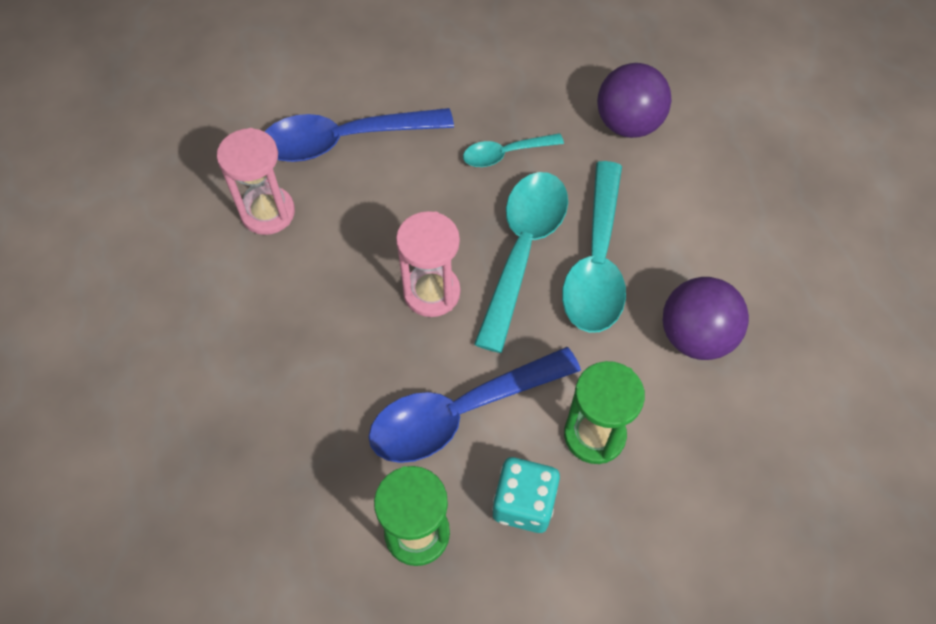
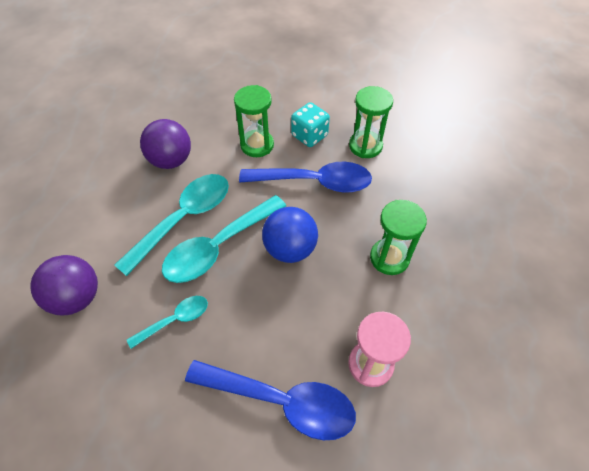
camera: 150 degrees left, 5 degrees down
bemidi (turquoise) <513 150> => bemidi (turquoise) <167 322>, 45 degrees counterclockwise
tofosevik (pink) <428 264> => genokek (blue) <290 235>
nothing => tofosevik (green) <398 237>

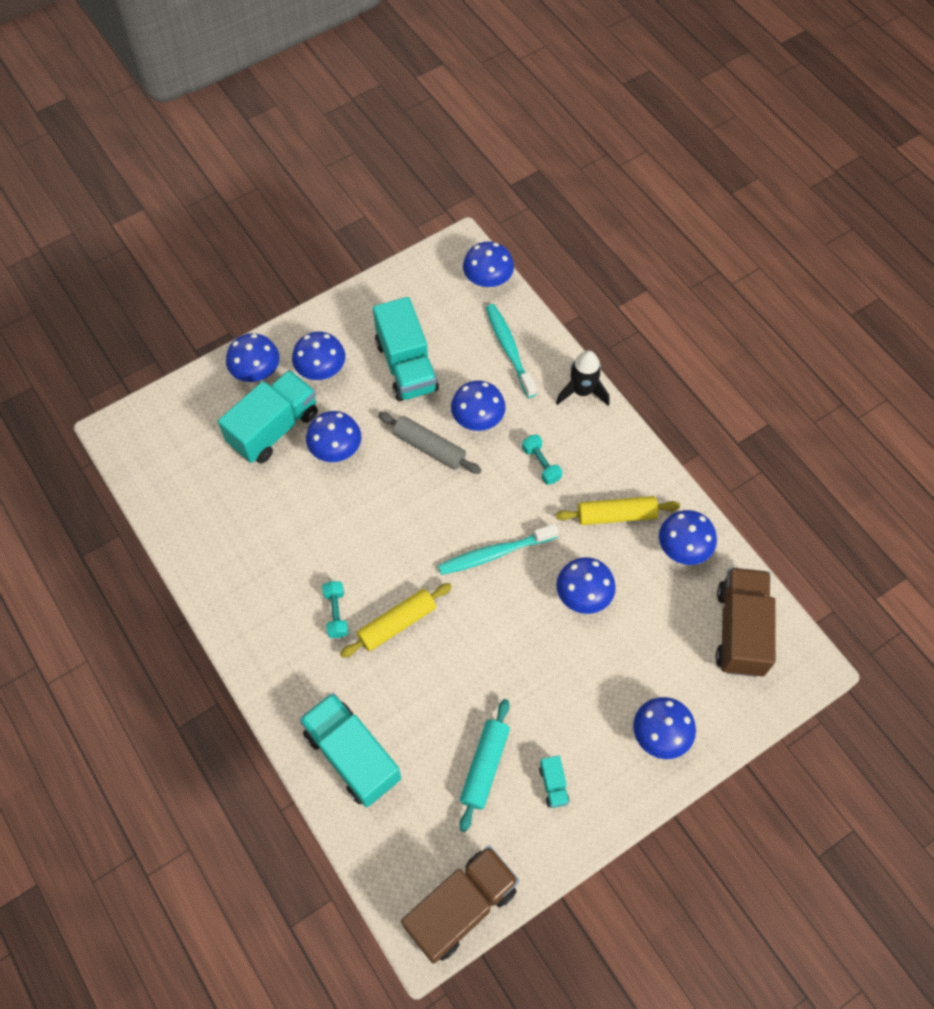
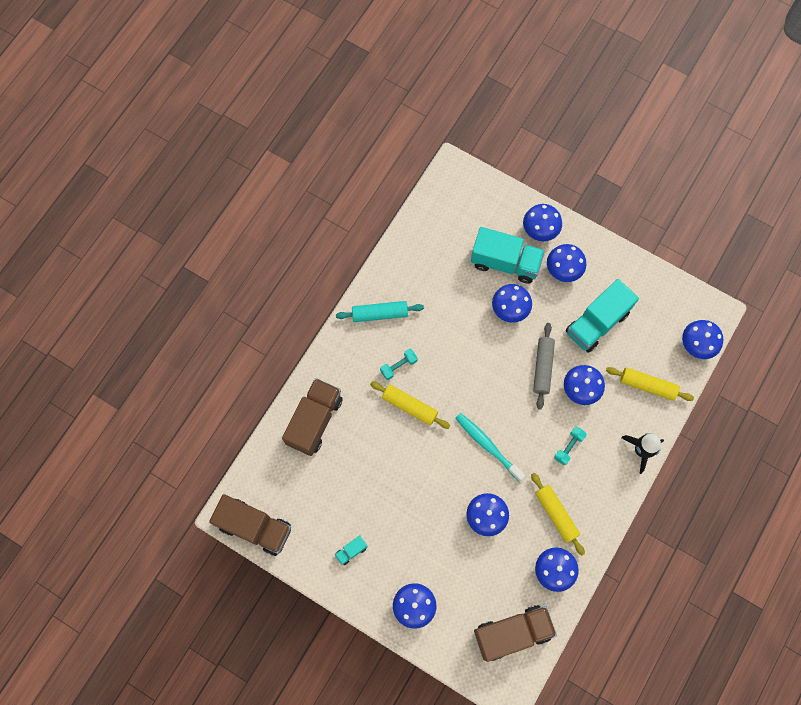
camera: 65 degrees right, 10 degrees up
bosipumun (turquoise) <350 750> => bosipumun (brown) <312 417>
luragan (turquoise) <484 765> => luragan (turquoise) <380 311>, moved
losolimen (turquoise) <511 351> => luragan (yellow) <650 384>

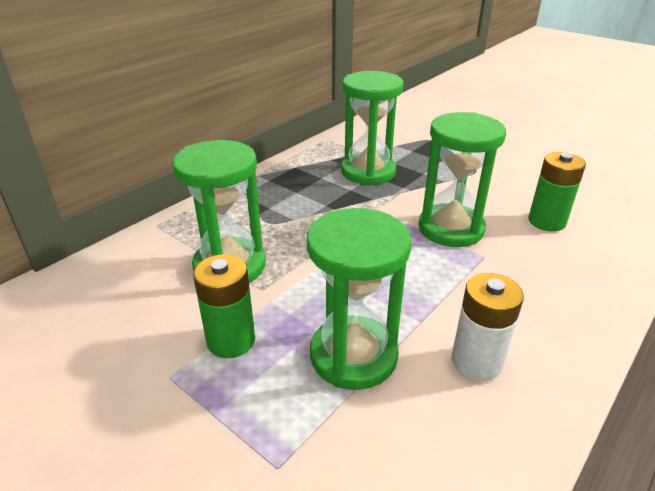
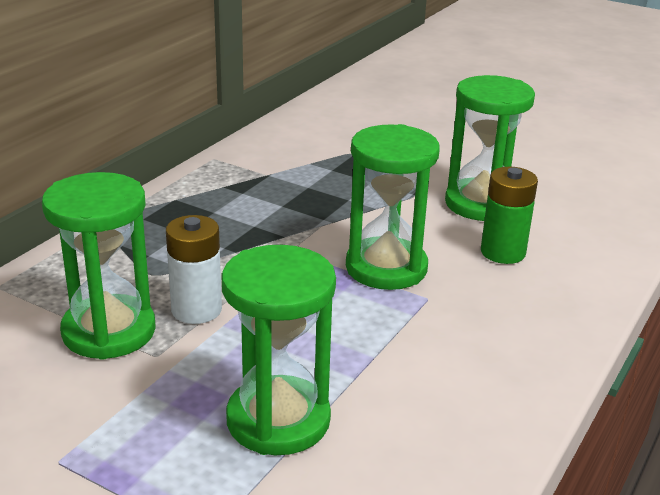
camera: 10 degrees left, 5 degrees down
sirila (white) <488 327> => sirila (white) <194 269>, moved
tofosevik (green) <372 128> => tofosevik (green) <490 148>, moved
sirila (green) <224 306> => nothing

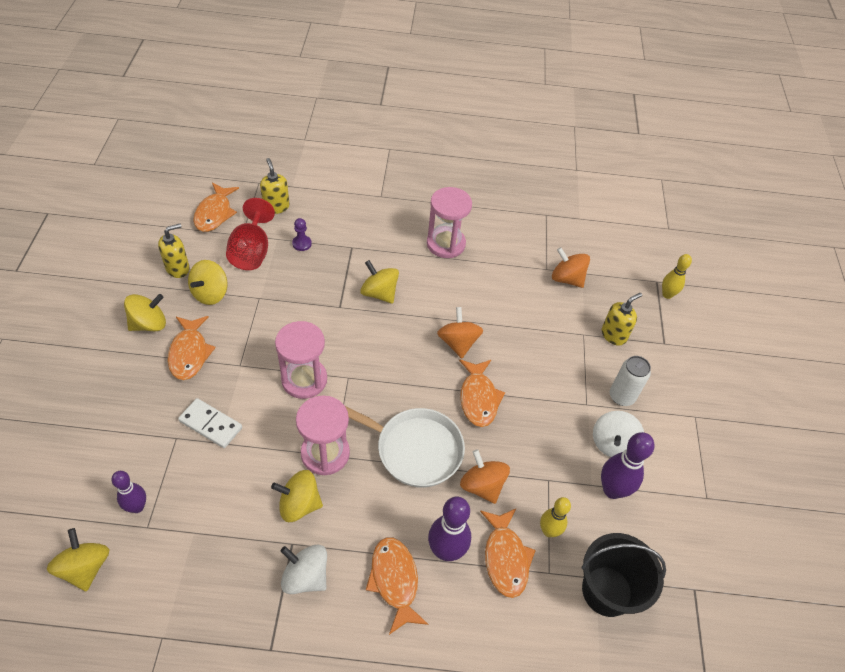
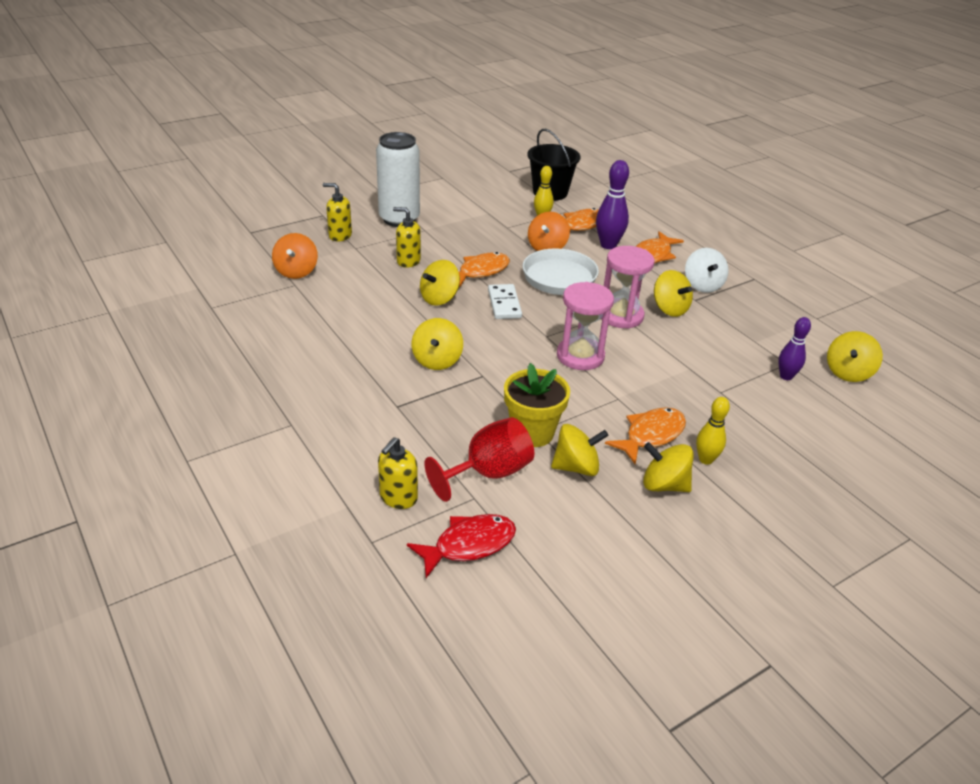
camera: 125 degrees left, 15 degrees down
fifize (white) <630 381> => fifize (white) <398 179>, x1.72
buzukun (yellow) <174 251> => buzukun (yellow) <407 237>, moved
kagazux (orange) <216 207> => kagazux (red) <461 546>
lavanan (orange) <460 333> => lavanan (yellow) <440 283>
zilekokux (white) <210 423> => zilekokux (white) <505 301>, moved
nothing => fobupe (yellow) <537 405>
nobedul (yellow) <677 276> => nobedul (yellow) <713 431>, moved
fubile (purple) <302 234> => nothing
tofosevik (pink) <449 222> => nothing
lavanan (white) <618 434> => nothing
nobedul (purple) <627 465> => nothing

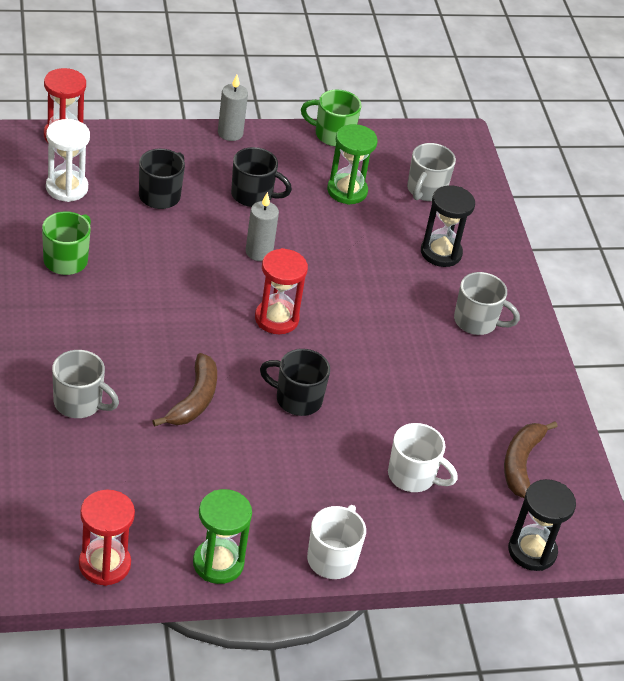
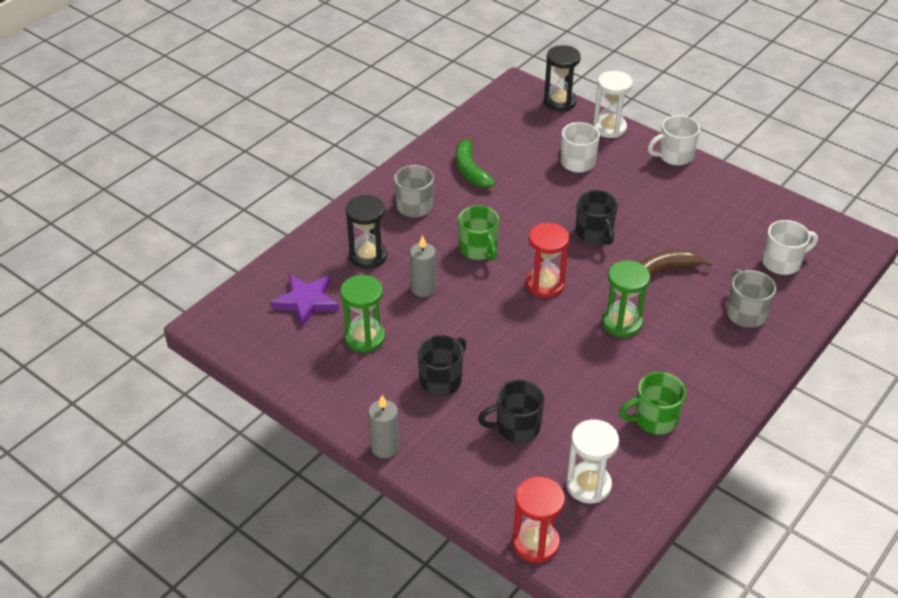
camera: 125 degrees left, 0 degrees up
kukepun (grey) <431 172> => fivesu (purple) <305 301>
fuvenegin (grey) <262 226> => fuvenegin (grey) <423 266>, moved
kukepun (black) <261 177> => kukepun (black) <441 365>, 60 degrees clockwise
nothing => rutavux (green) <475 161>
kukepun (green) <331 117> => kukepun (green) <478 233>, moved
nothing => tofosevik (white) <613 104>
tofosevik (green) <222 536> => tofosevik (green) <626 298>, moved
nothing => kukepun (white) <790 247>
tofosevik (red) <107 538> => nothing
rutavux (brown) <531 459> => nothing

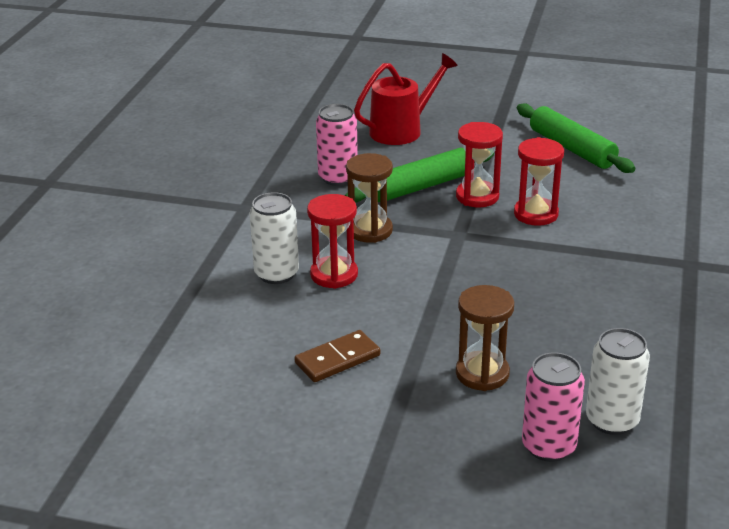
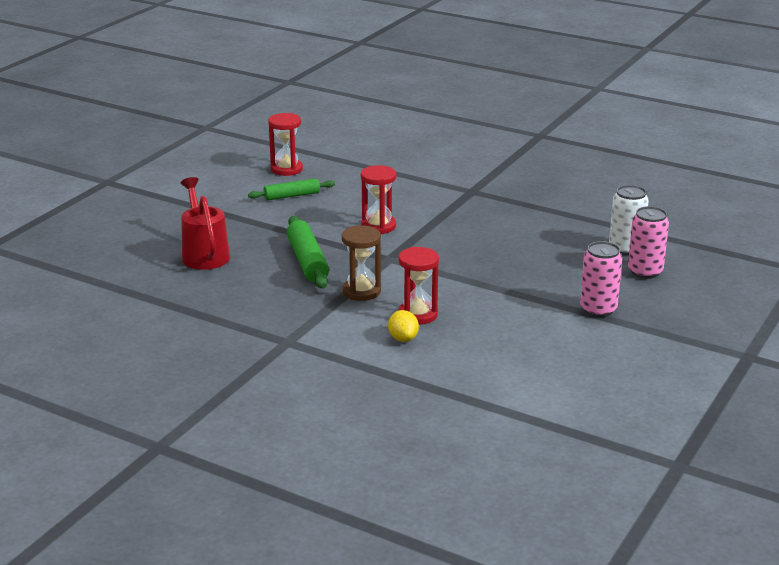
camera: 75 degrees left, 5 degrees down
luragan (green) <576 138> => luragan (green) <291 189>, x0.66
tofosevik (red) <479 164> => tofosevik (red) <285 144>, moved
fifize (white) <274 238> => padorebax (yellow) <403 326>
fifize (pink) <337 145> => fifize (pink) <601 279>, moved
zilekokux (brown) <337 356> => nothing
tofosevik (brown) <485 338> => nothing

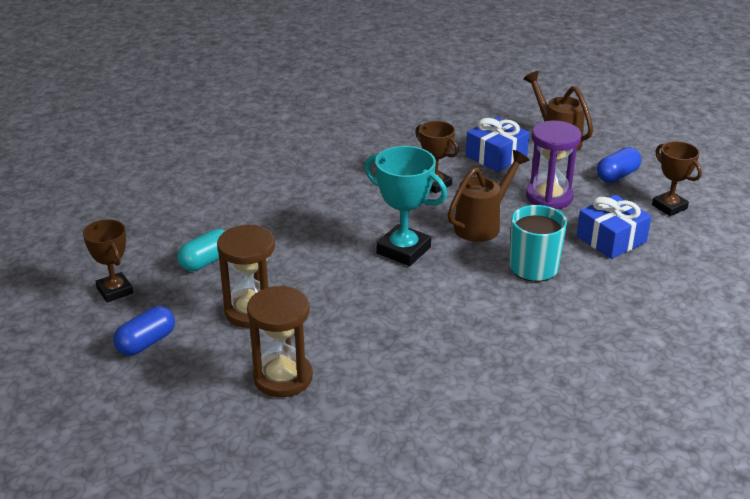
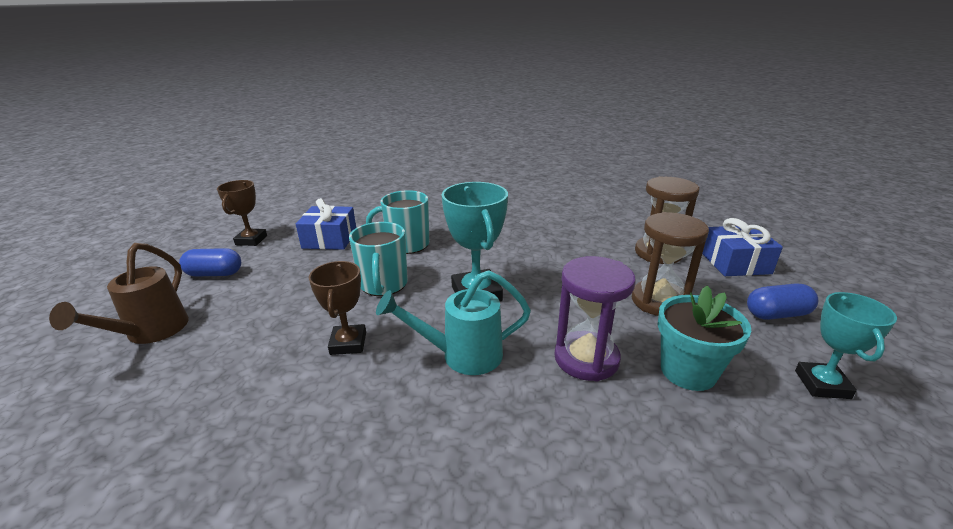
camera: 140 degrees left, 5 degrees down
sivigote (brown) <488 196> => kukepun (turquoise) <378 259>
nothing => sivigote (turquoise) <453 322>
tofosevik (purple) <553 165> => tofosevik (purple) <594 318>, moved
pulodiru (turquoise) <201 250> => fobupe (turquoise) <704 338>
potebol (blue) <498 144> => potebol (blue) <742 247>, moved
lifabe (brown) <108 261> => lifabe (turquoise) <846 345>

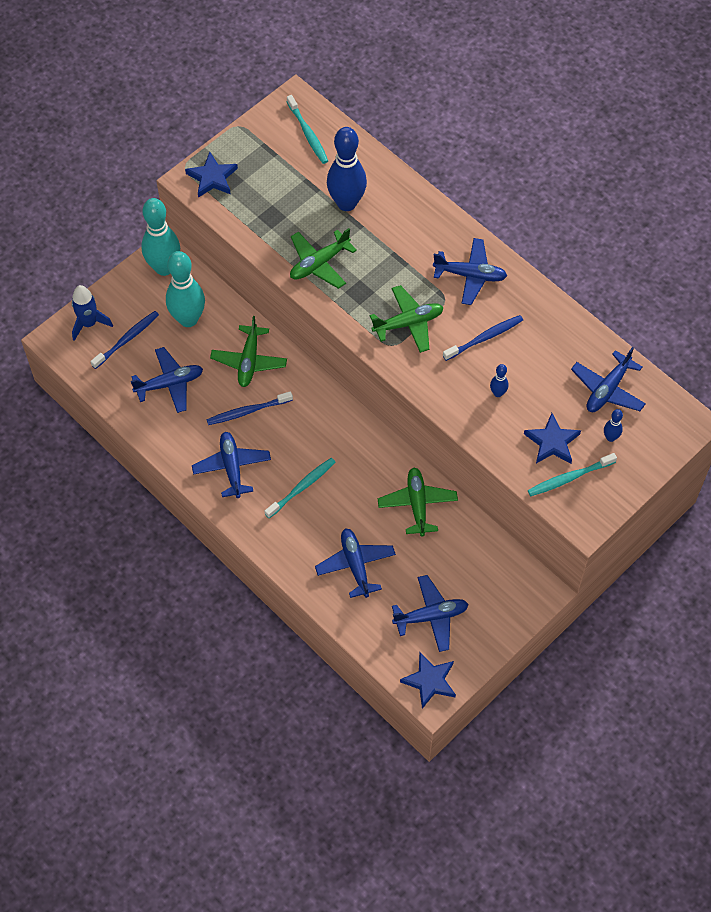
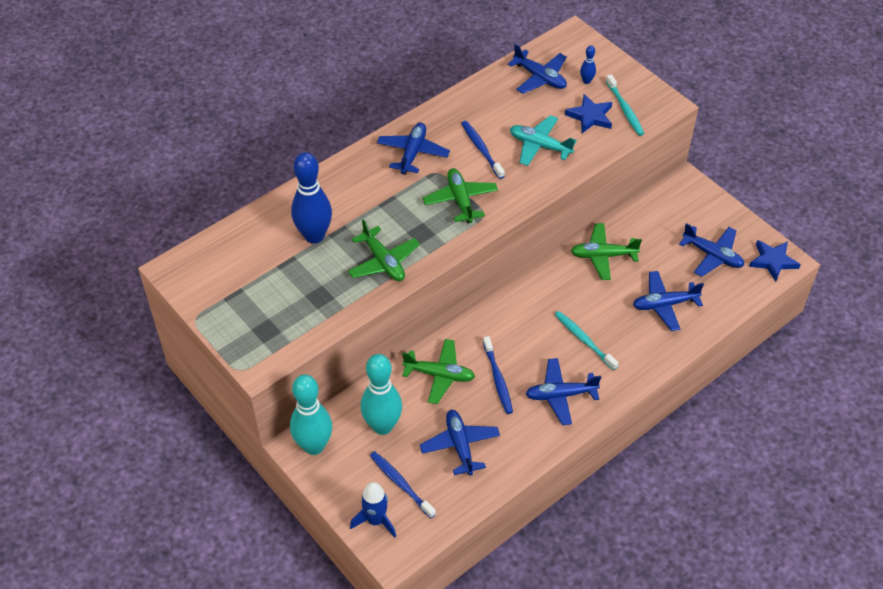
camera: 85 degrees left, 10 degrees down
nobedul (blue) <499 380> => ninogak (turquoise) <543 140>
ninogak (blue) <430 613> => ninogak (blue) <711 250>, 135 degrees clockwise
fivesu (blue) <211 175> => nothing
losolimen (turquoise) <307 129> => nothing

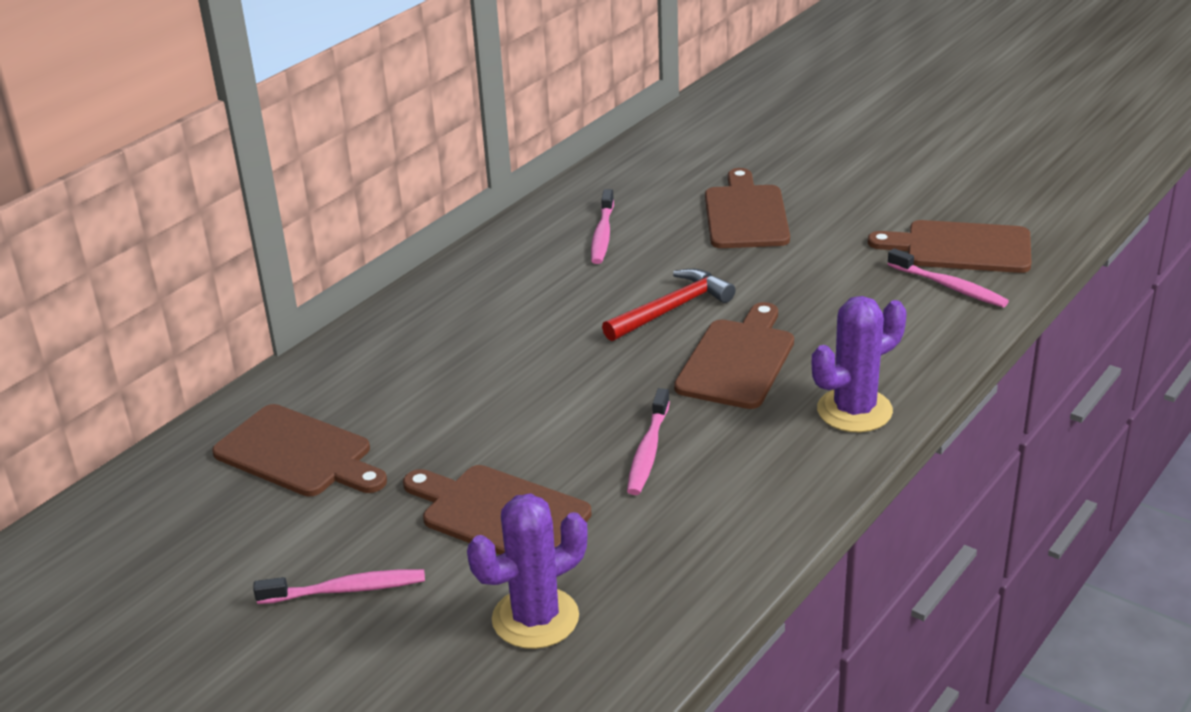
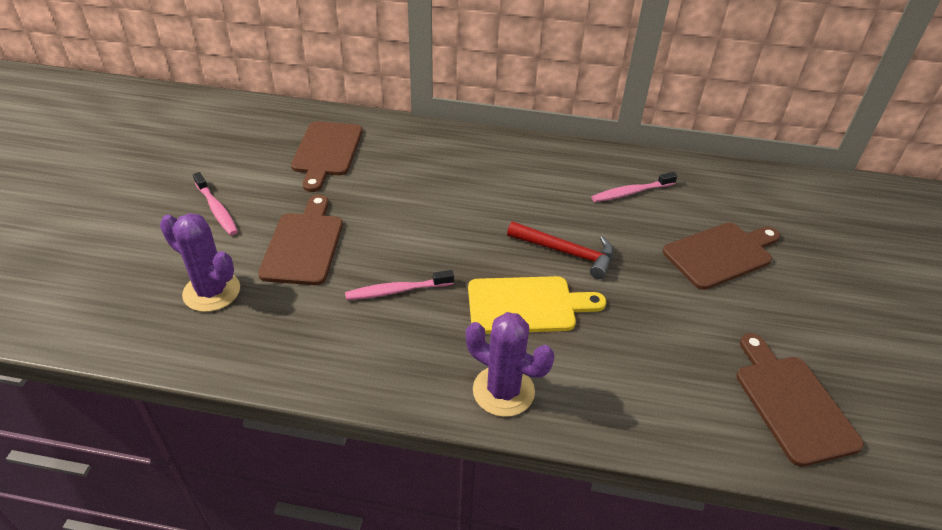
camera: 60 degrees right, 10 degrees up
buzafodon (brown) <734 355> => buzafodon (yellow) <537 305>
losolimen (pink) <948 277> => nothing

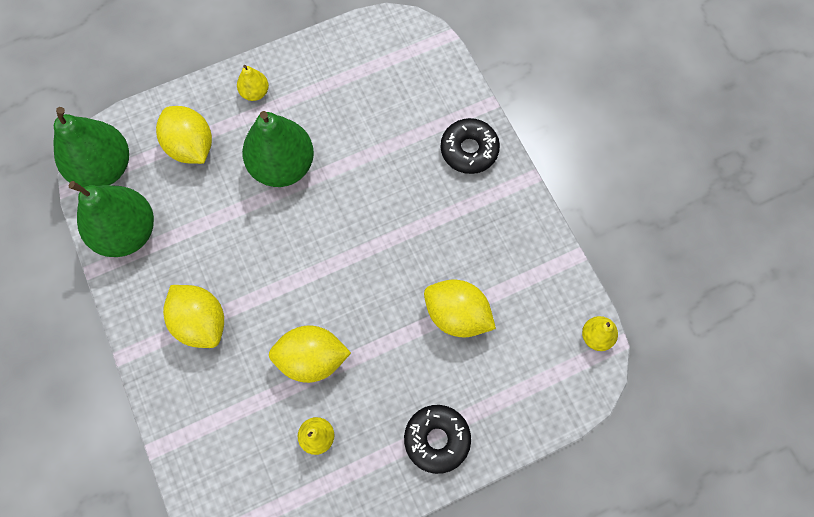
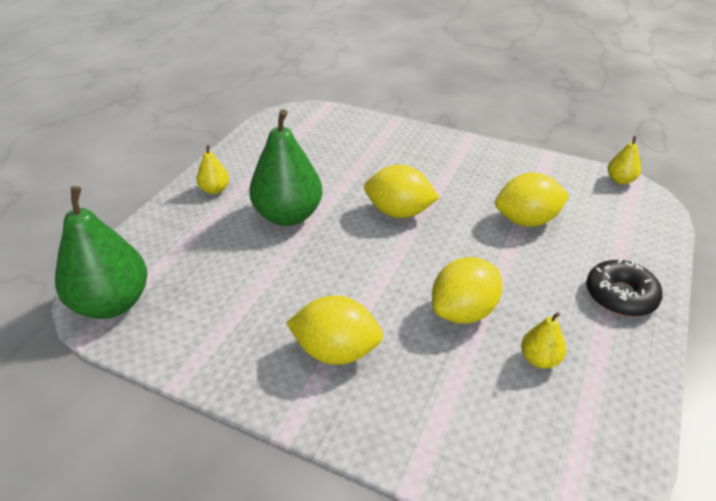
camera: 40 degrees left, 30 degrees down
padorebax (yellow) <184 135> => padorebax (yellow) <402 191>, moved
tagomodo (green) <111 219> => nothing
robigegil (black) <470 146> => nothing

